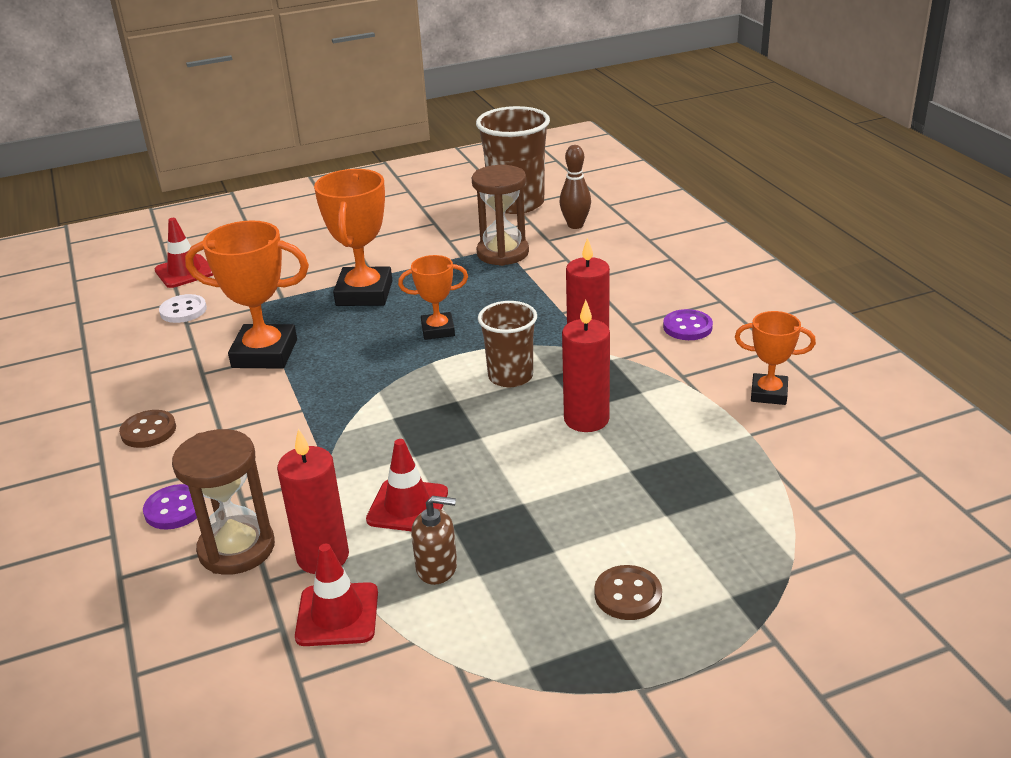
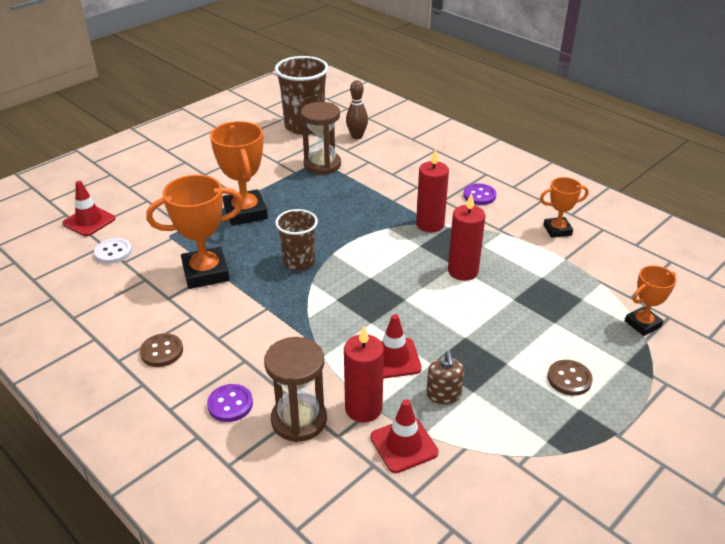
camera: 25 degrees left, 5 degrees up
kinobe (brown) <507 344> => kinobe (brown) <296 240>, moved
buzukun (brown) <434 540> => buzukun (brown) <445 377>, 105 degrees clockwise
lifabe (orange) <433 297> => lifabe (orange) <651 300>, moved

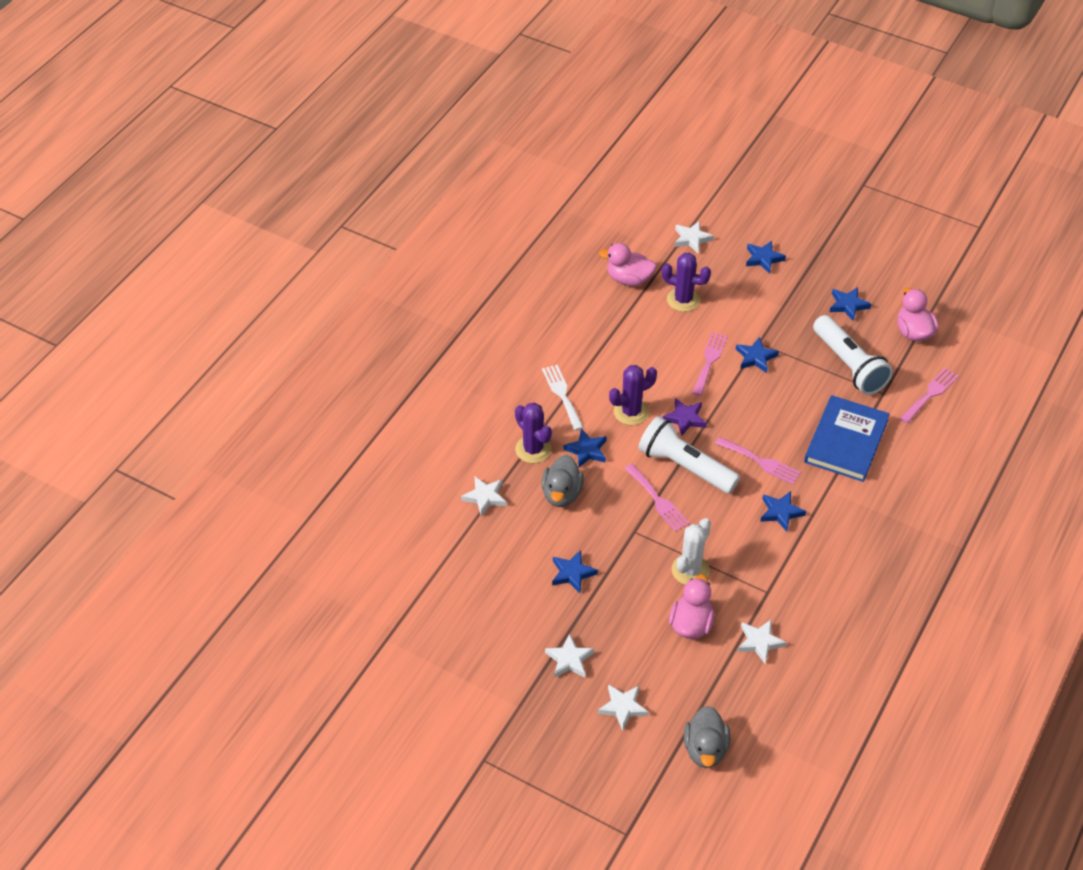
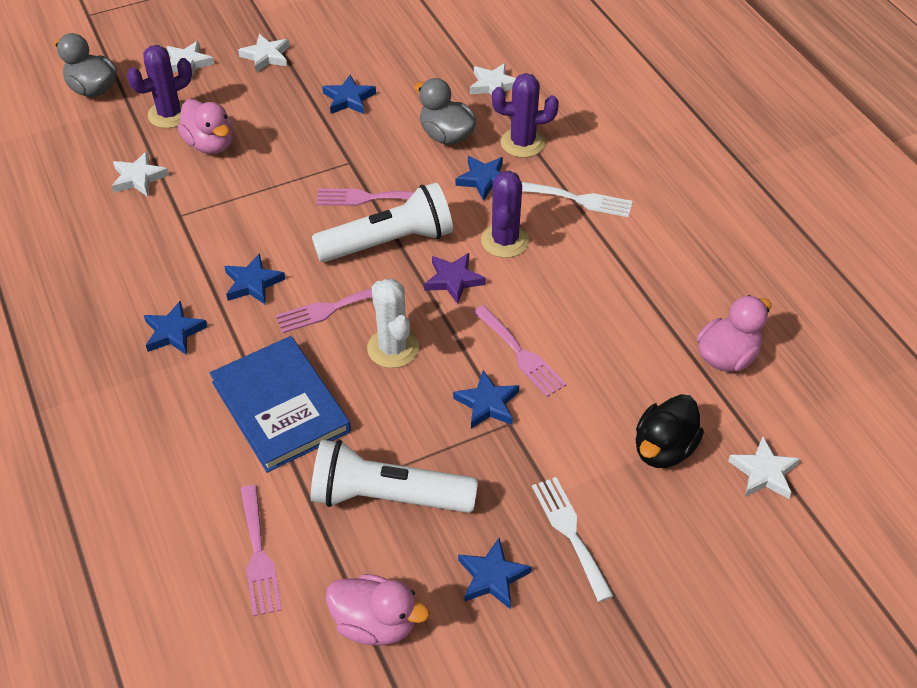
camera: 125 degrees right, 0 degrees up
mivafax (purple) <686 282> => mivafax (purple) <159 86>, moved
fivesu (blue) <766 257> => fivesu (blue) <176 328>, moved
mivafax (white) <691 551> => mivafax (white) <393 323>, moved
nothing => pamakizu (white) <573 539>
nothing => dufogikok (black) <670 431>

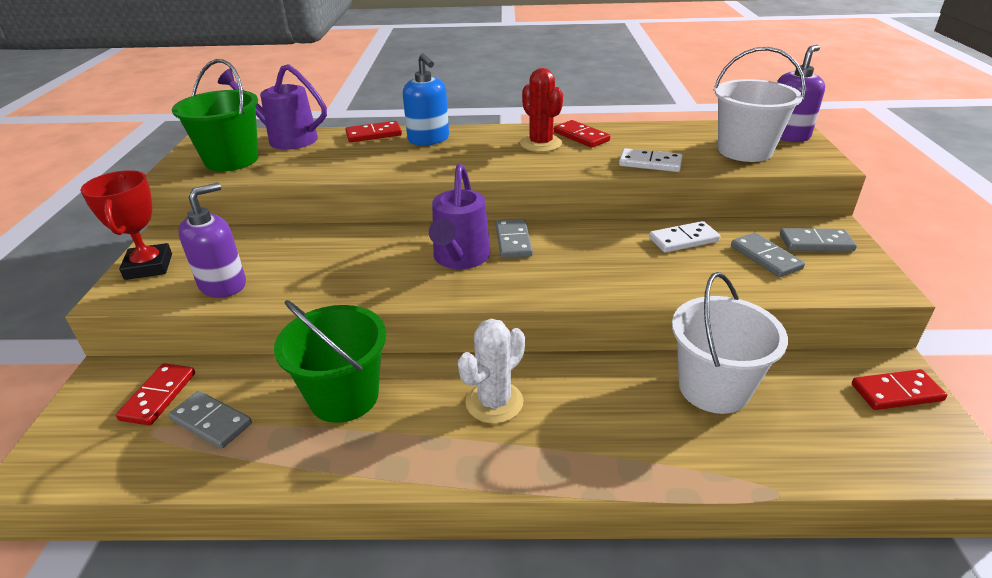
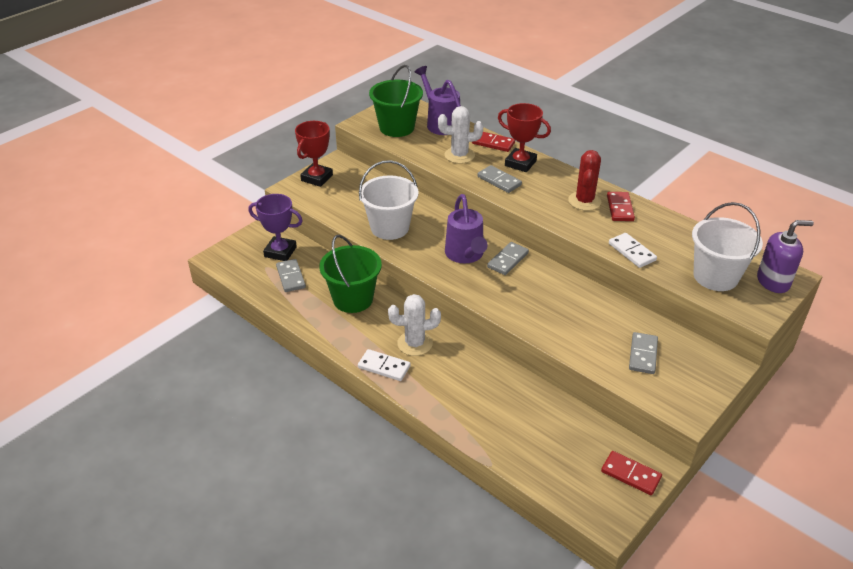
camera: 40 degrees right, 5 degrees up
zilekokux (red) <155 394> => lifabe (purple) <275 227>
zilekokux (white) <685 237> => zilekokux (white) <384 365>, moved
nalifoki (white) <730 343> => nalifoki (white) <389 200>, moved
nothing => mivafax (white) <460 135>
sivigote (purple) <459 216> => sivigote (purple) <466 228>, 60 degrees counterclockwise
zilekokux (grey) <818 239> => zilekokux (grey) <499 179>, moved
buzukun (blue) <426 99> => lifabe (red) <524 137>
buzukun (purple) <212 240> => nothing

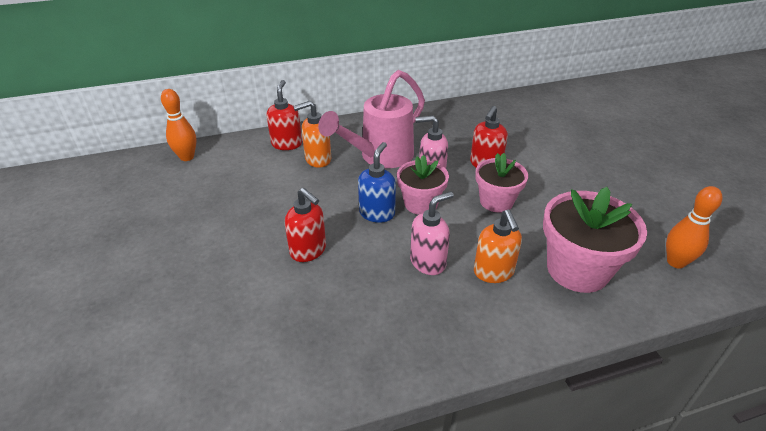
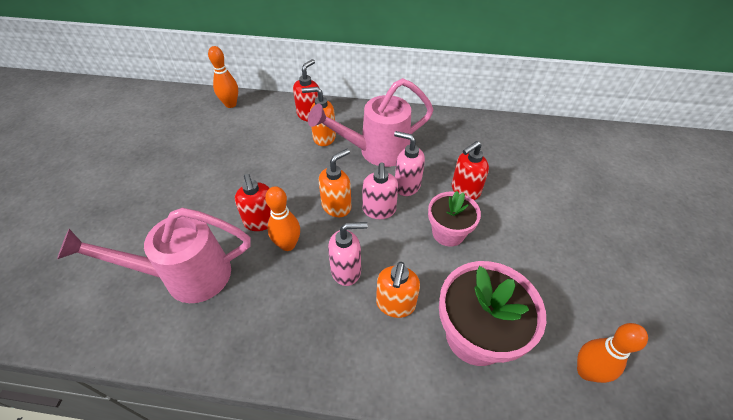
camera: 25 degrees right, 10 degrees up
nothing => sivigote (pink) <154 255>
nothing => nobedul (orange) <282 218>
buzukun (blue) <377 182> => buzukun (orange) <335 183>
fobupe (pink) <423 185> => buzukun (pink) <380 191>

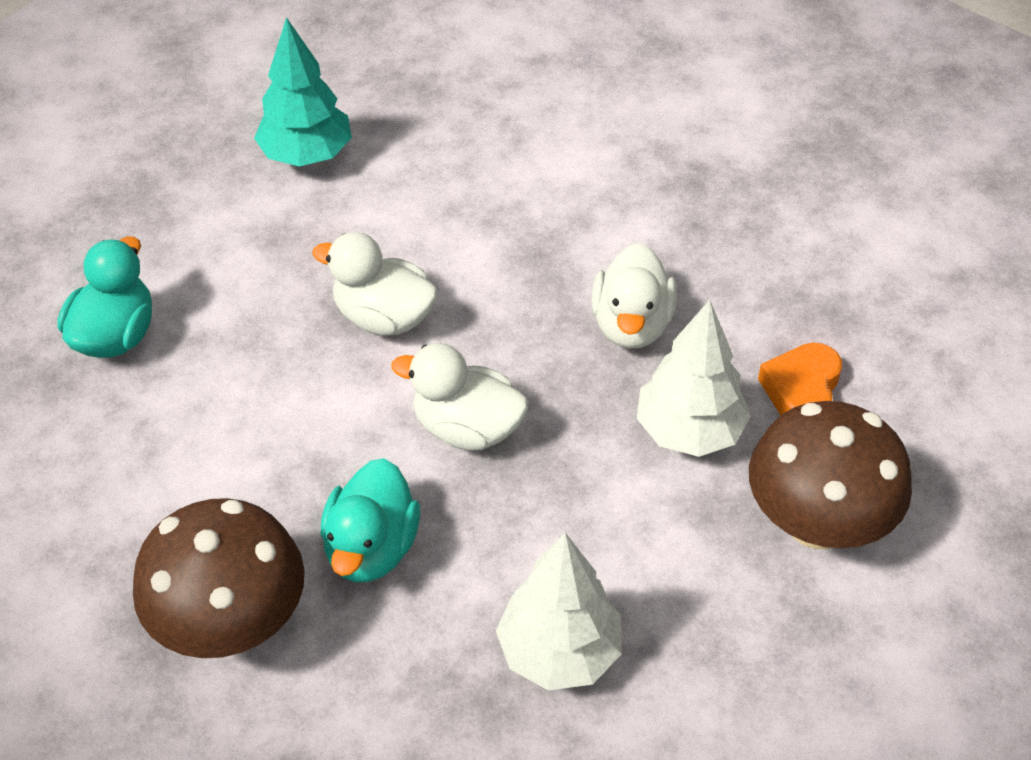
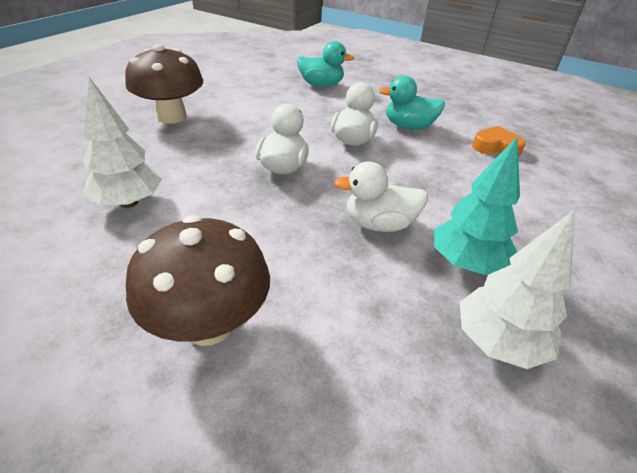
camera: 80 degrees right, 10 degrees down
dufogikok (turquoise) <370 520> => dufogikok (turquoise) <411 102>, moved
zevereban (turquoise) <303 92> => zevereban (turquoise) <477 206>, moved
zevereban (white) <694 378> => zevereban (white) <517 289>, moved
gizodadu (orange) <800 379> => gizodadu (orange) <499 141>, moved

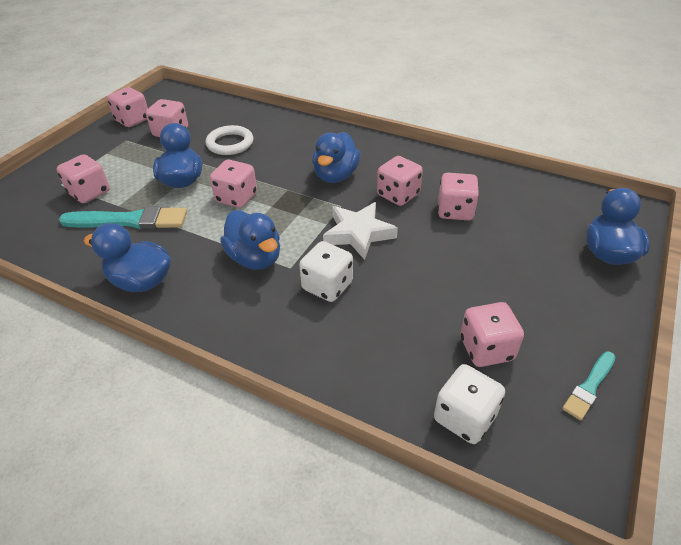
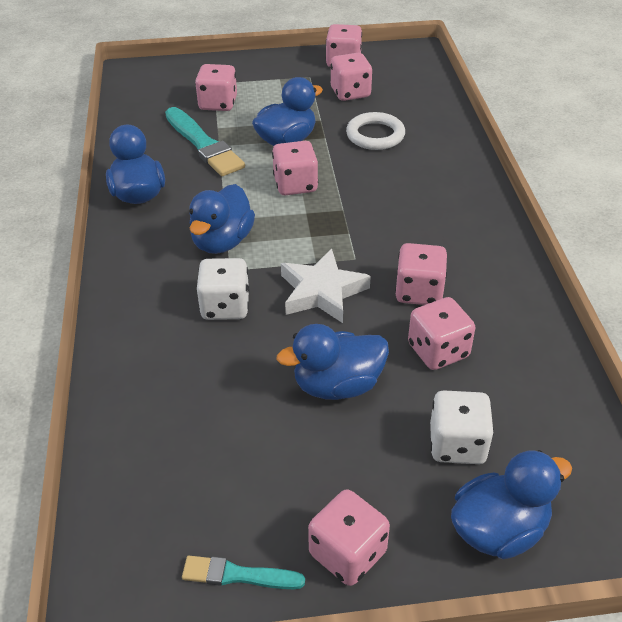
camera: 55 degrees right, 0 degrees up
dufogikok (blue) <336 157> => dufogikok (blue) <332 362>, moved
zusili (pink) <492 334> => zusili (pink) <349 537>, moved
zusili (white) <469 404> => zusili (white) <462 427>, moved

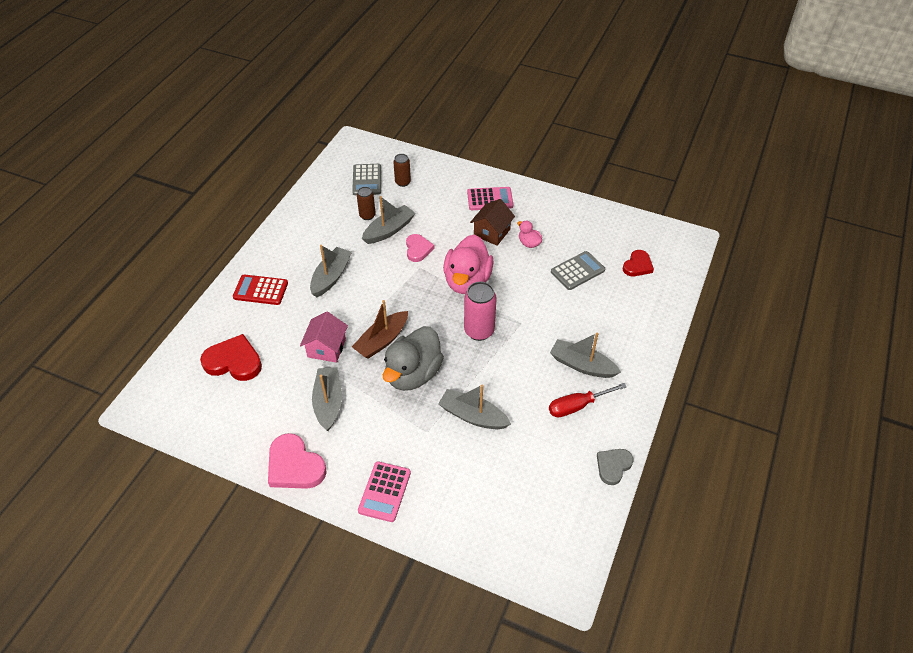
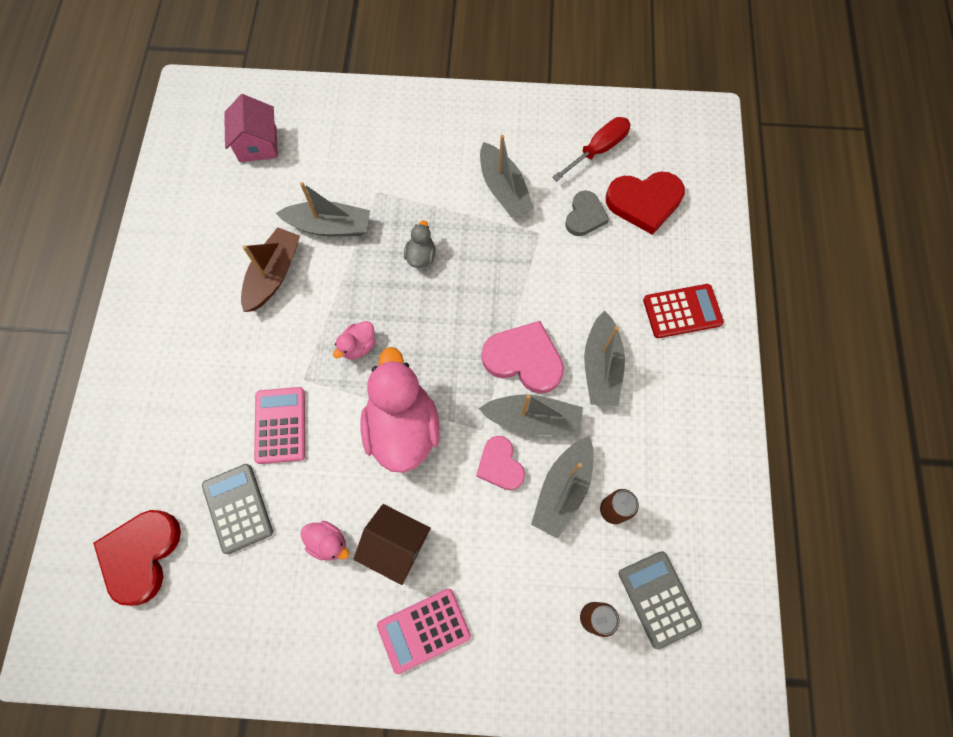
camera: 160 degrees right, 20 degrees up
gizodadu (red) <638 263> => gizodadu (red) <137 558>, x1.58
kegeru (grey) <578 270> => kegeru (grey) <237 509>, 120 degrees clockwise
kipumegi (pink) <324 337> => kipumegi (pink) <251 128>, moved
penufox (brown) <380 329> => penufox (brown) <270 269>, moved
kegeru (pink) <384 491> => kegeru (pink) <279 425>, moved
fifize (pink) <480 311> => dufogikok (pink) <354 340>
kipumegi (brown) <492 222> => kipumegi (brown) <392 544>, 75 degrees counterclockwise
dufogikok (grey) <413 358> => dufogikok (grey) <420 244>, x0.45
penufox (grey) <585 355> => penufox (grey) <530 415>, moved
gizodadu (pink) <297 461> => gizodadu (pink) <523 357>, moved
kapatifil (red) <588 400> => kapatifil (red) <591 149>, moved
gizodadu (grey) <615 467> => gizodadu (grey) <587 213>, moved

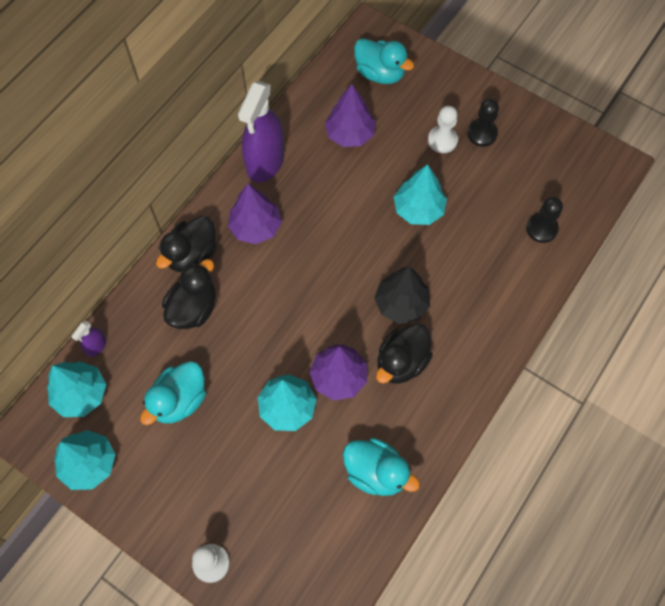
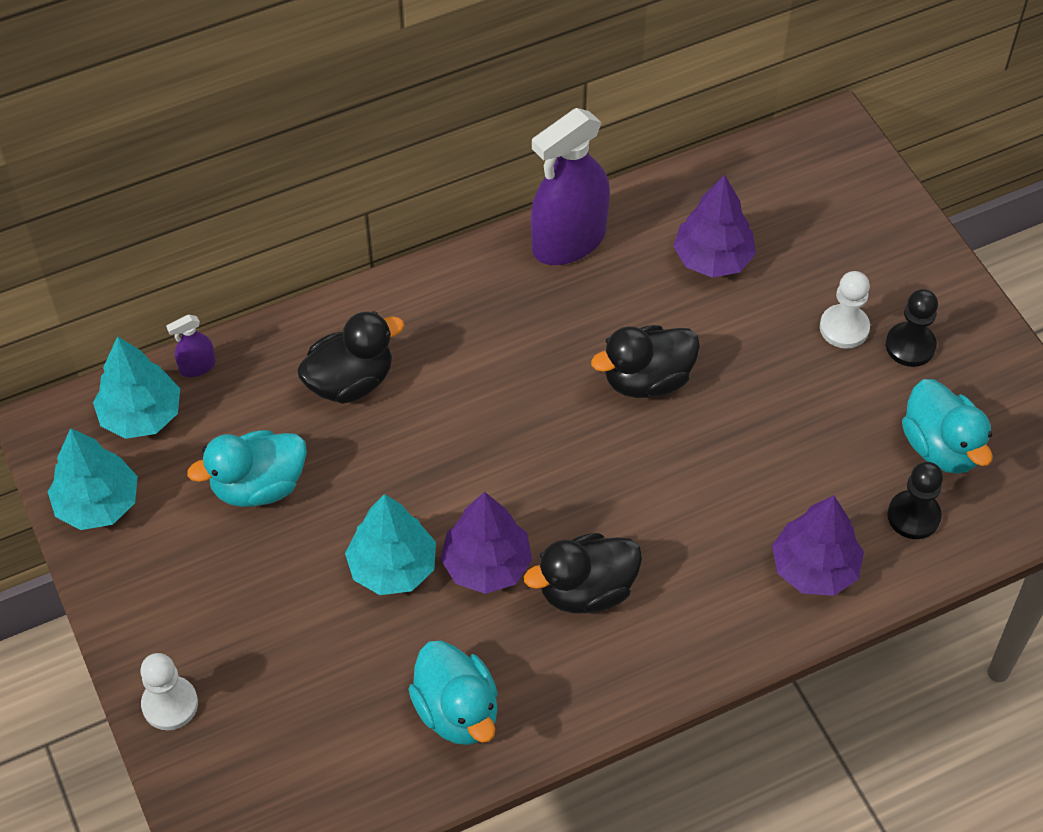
camera: 30 degrees right, 10 degrees down
dufogikok (black) <186 244> => dufogikok (black) <645 361>, moved
zevereban (purple) <255 214> => zevereban (purple) <818 545>, moved
dufogikok (turquoise) <384 61> => dufogikok (turquoise) <947 426>, moved
zevereban (black) <402 295> => nothing
zevereban (turquoise) <420 194> => nothing

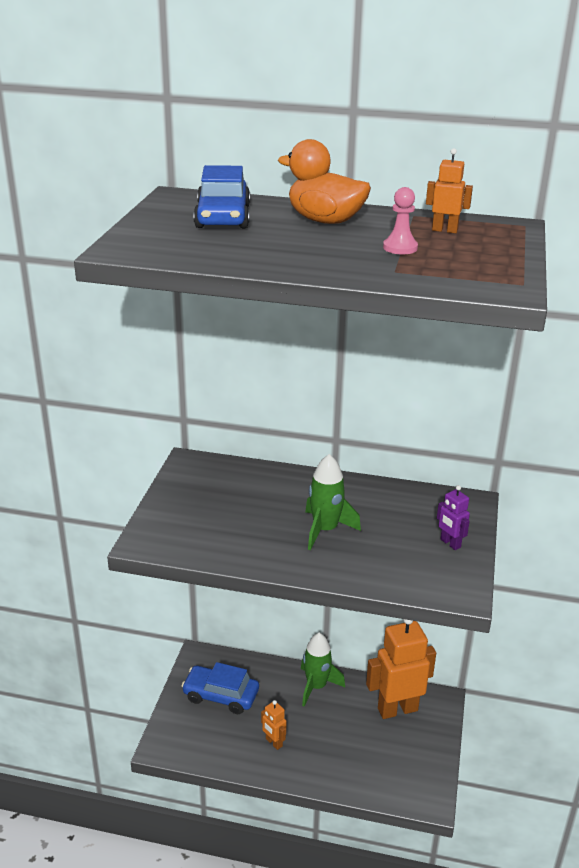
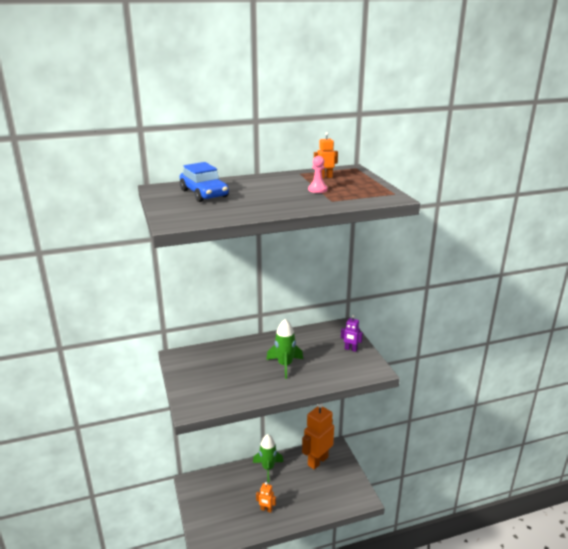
camera: 30 degrees left, 5 degrees down
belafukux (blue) <220 688> => nothing
dufogikok (orange) <324 181> => nothing

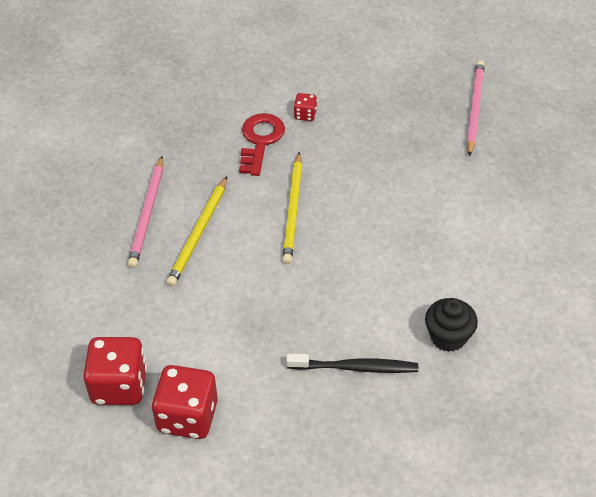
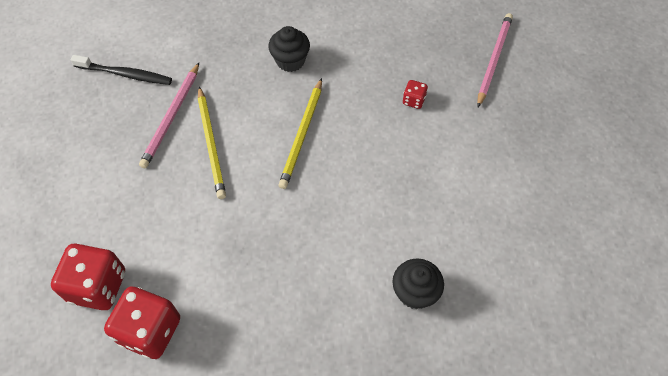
camera: 10 degrees right, 10 degrees up
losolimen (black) <352 363> => losolimen (black) <121 70>, moved
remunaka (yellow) <196 231> => remunaka (yellow) <212 142>, 45 degrees counterclockwise
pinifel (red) <262 144> => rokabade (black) <289 49>
zusili (red) <305 107> => zusili (red) <415 94>, moved

